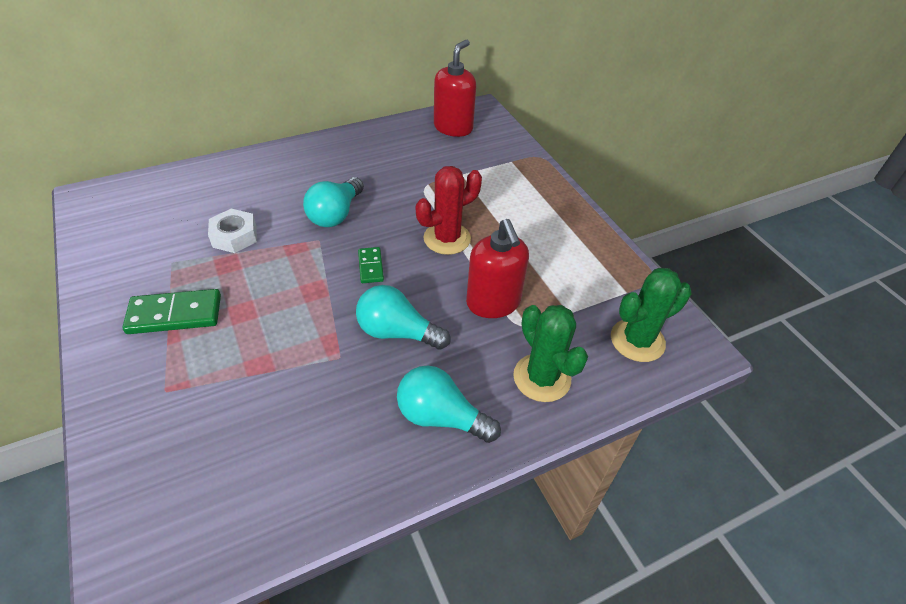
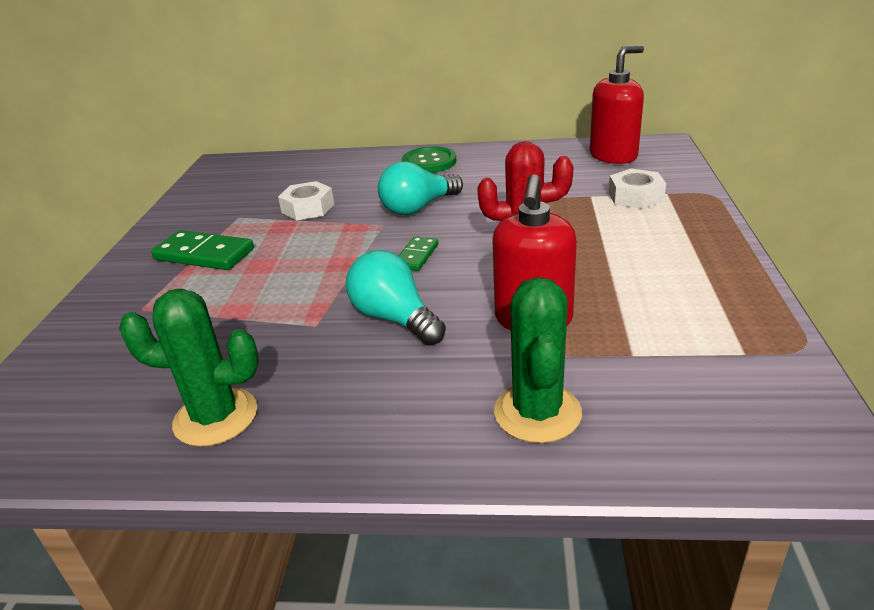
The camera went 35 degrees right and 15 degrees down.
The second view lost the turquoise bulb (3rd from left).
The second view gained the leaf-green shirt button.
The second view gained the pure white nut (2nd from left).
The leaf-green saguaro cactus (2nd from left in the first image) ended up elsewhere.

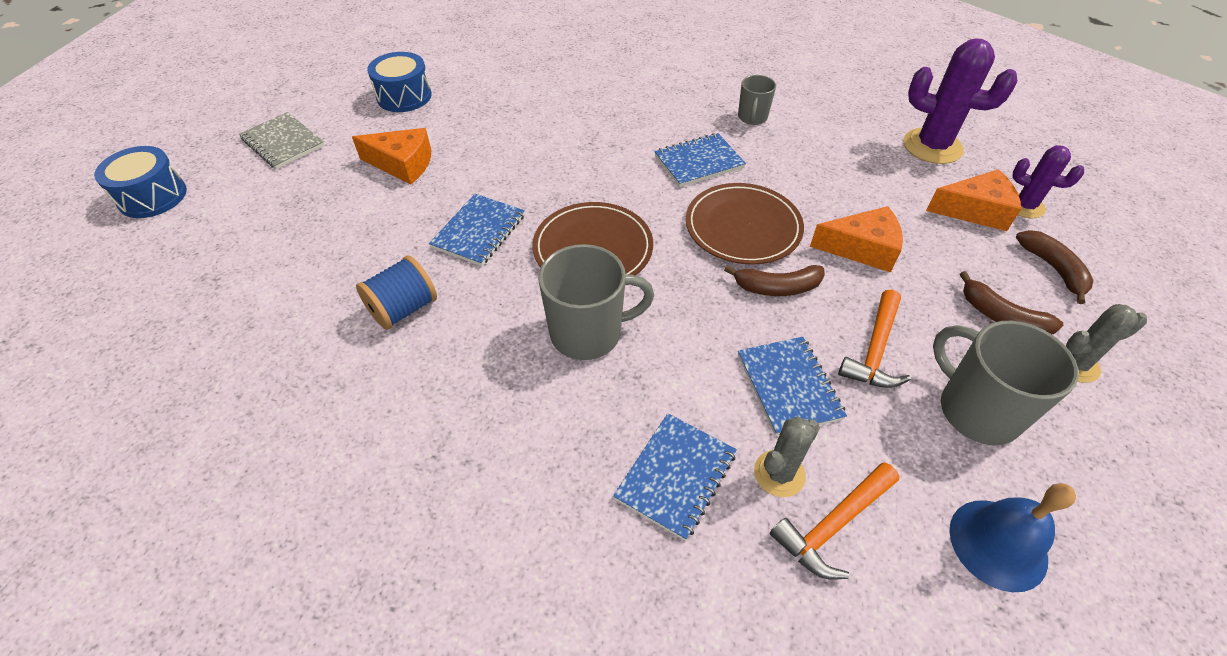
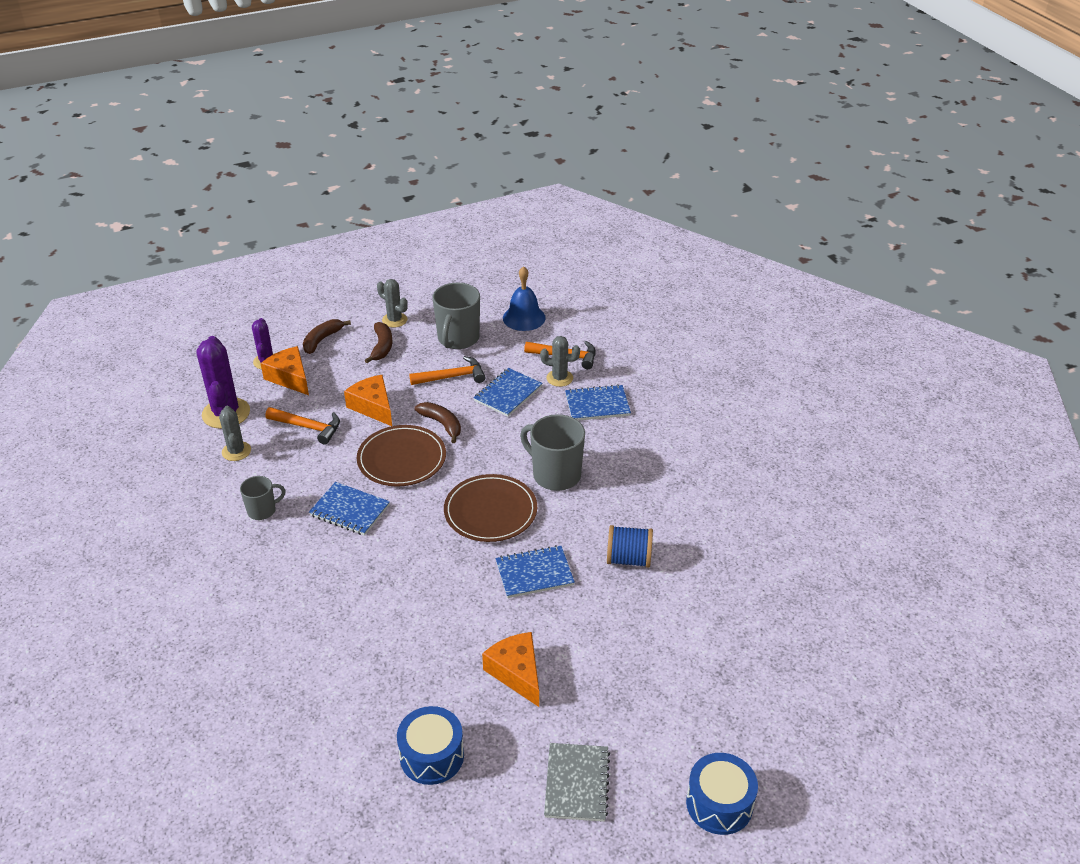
The camera went 130 degrees left and 10 degrees down.
The second view gained the grey saguaro cactus (1st from left).
The second view gained the orange-coloured carpenter's hammer (1st from left).

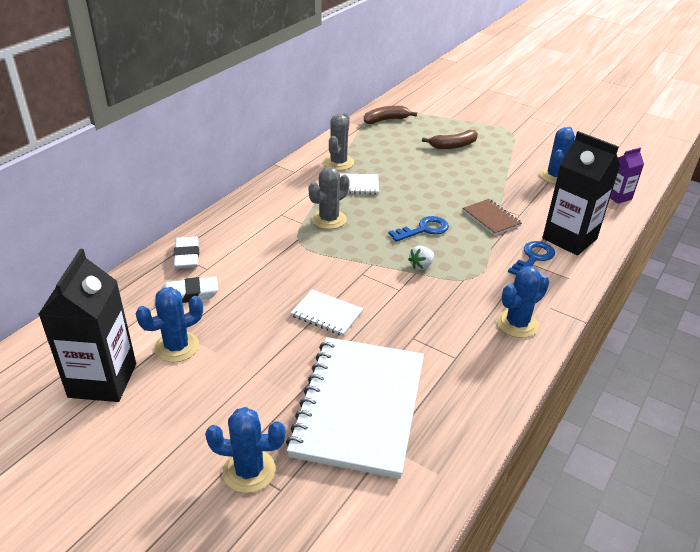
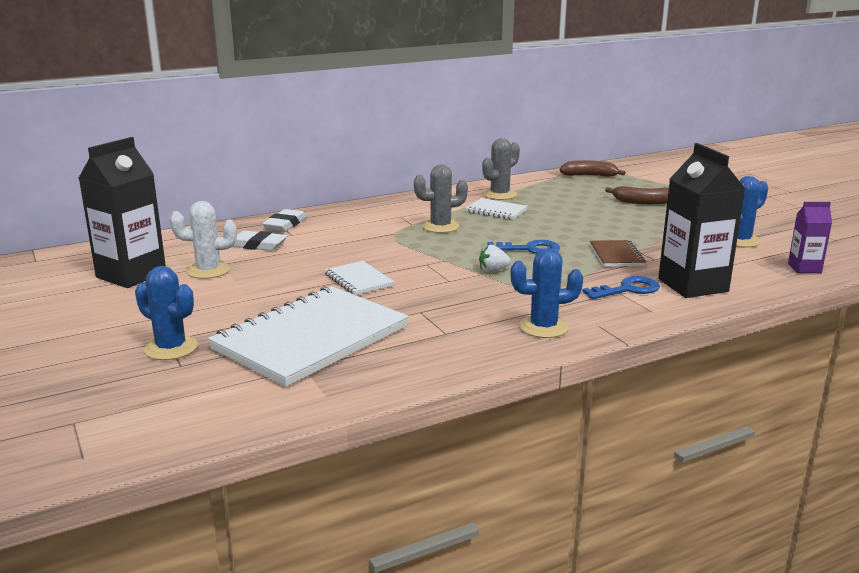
The camera went 30 degrees right and 15 degrees down.
What was the cobalt saguaro cactus (1st from left) turned into the pure white saguaro cactus.

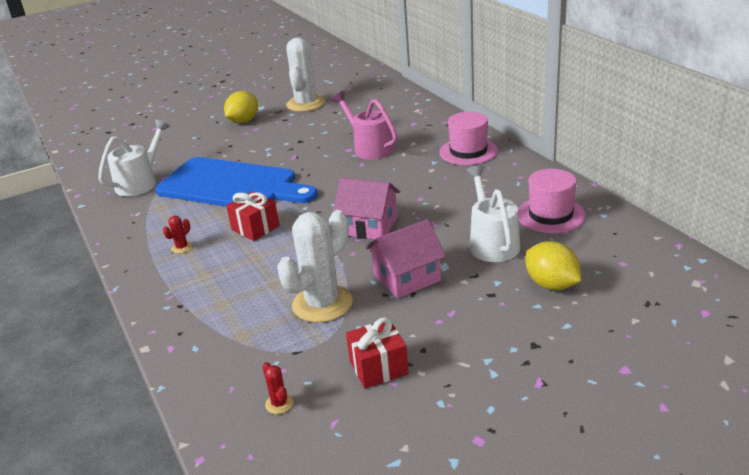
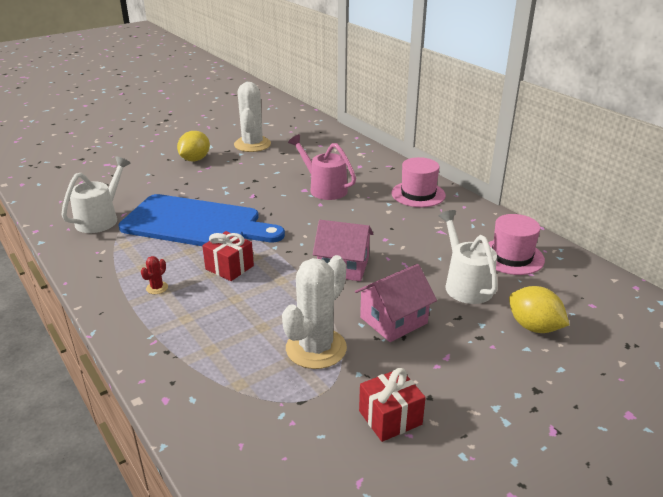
The camera went 10 degrees left and 0 degrees up.
The second view lost the red saguaro cactus (2nd from left).

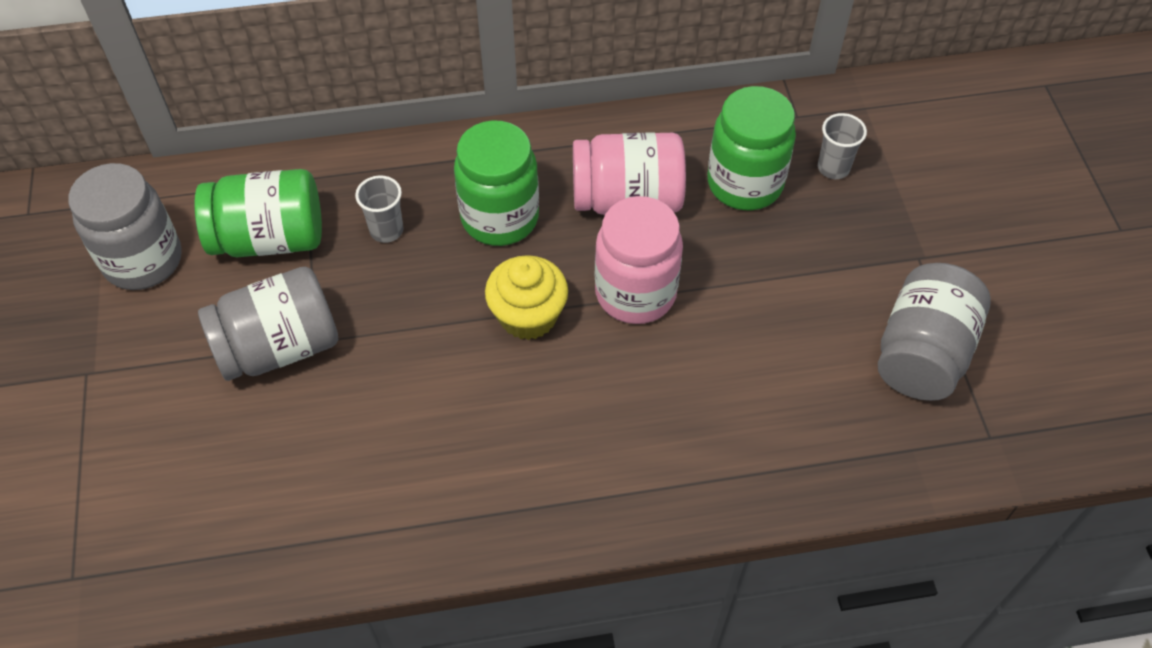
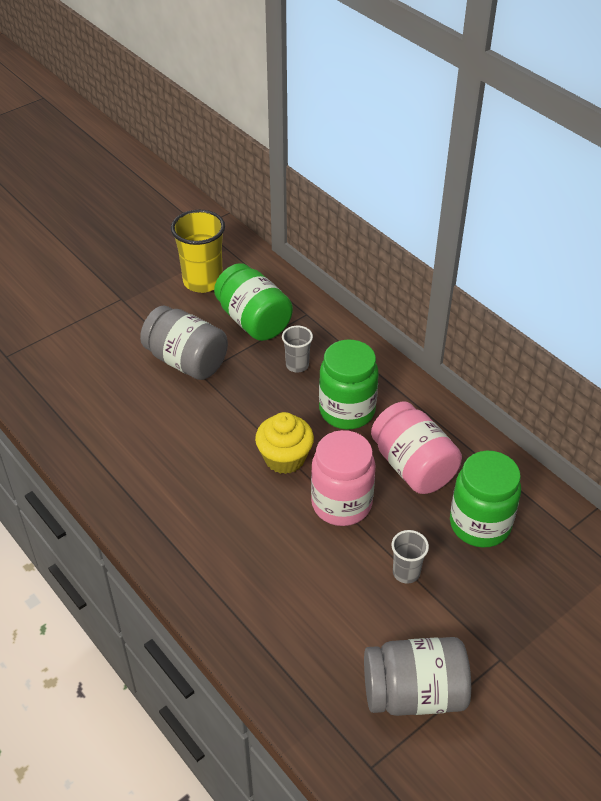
The camera went 60 degrees right and 10 degrees down.
The grey tumbler (2nd from left) ended up elsewhere.
Where the grey jar (1st from left) stood, the golden tumbler came to stand.

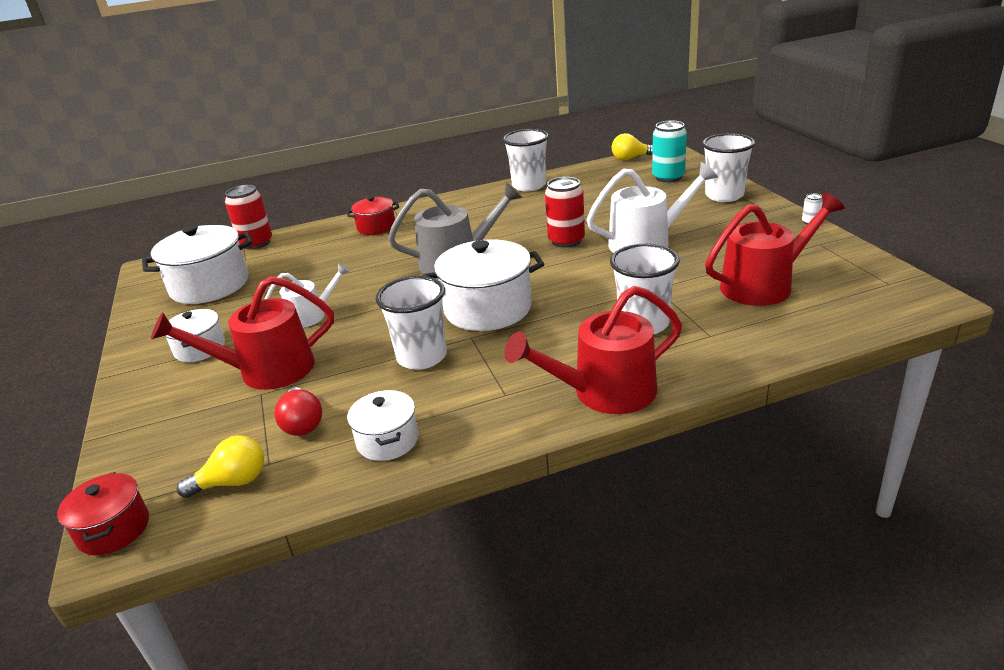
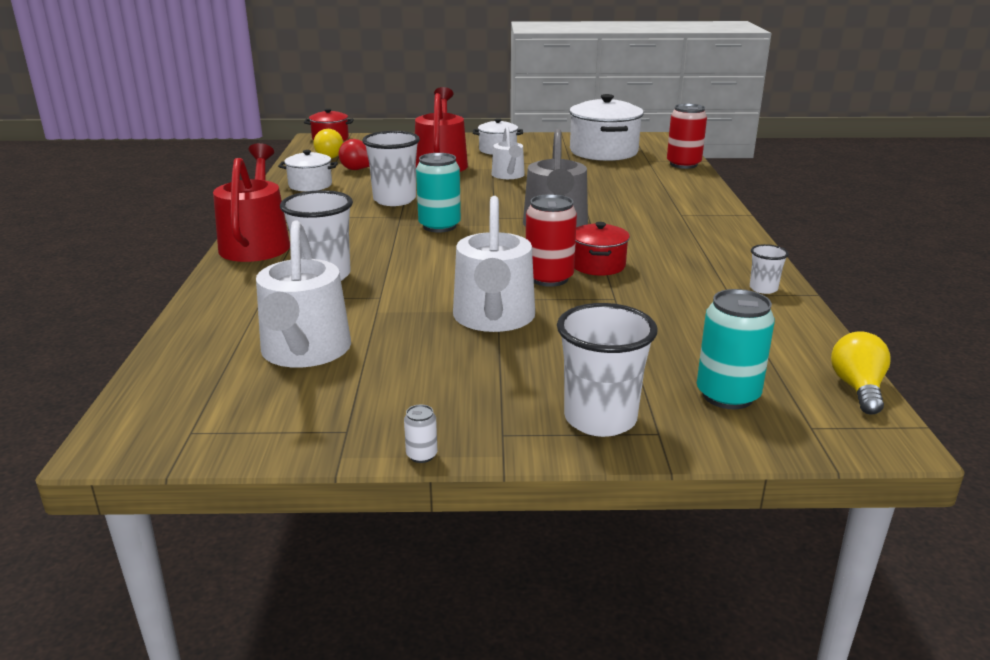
The camera went 105 degrees right and 5 degrees down.
The red cooking pot (2nd from left) ended up elsewhere.
Where the pure white cooking pot (4th from left) stood, the turquoise can (1st from left) came to stand.
What was the red sprinkling can (3rd from left) turned into the pure white sprinkling can (1st from left).
The size of the pure white tumbler (2nd from left in the first image) changed by a factor of 0.50.

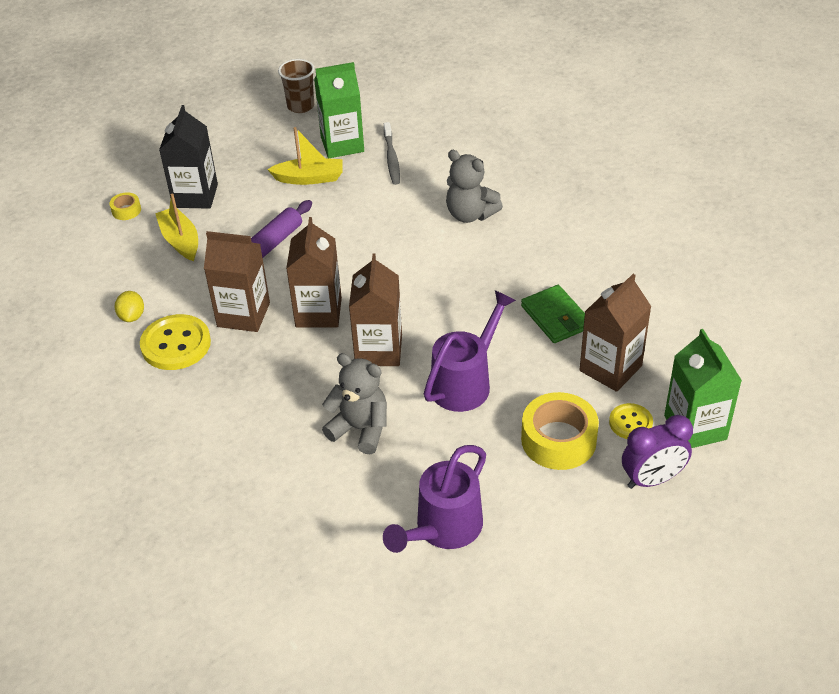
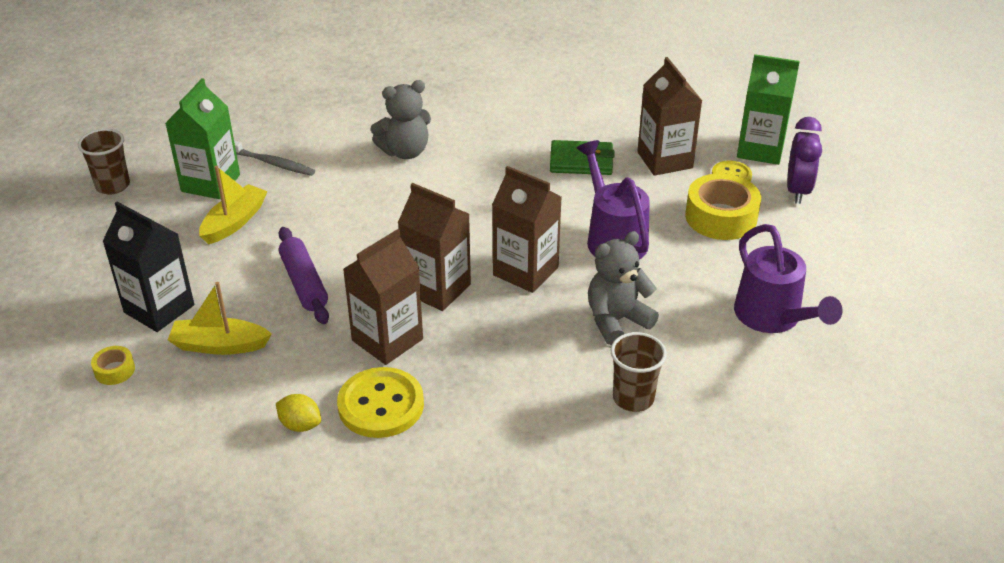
The camera went 60 degrees left and 5 degrees down.
The second view gained the russet tumbler (2nd from left).

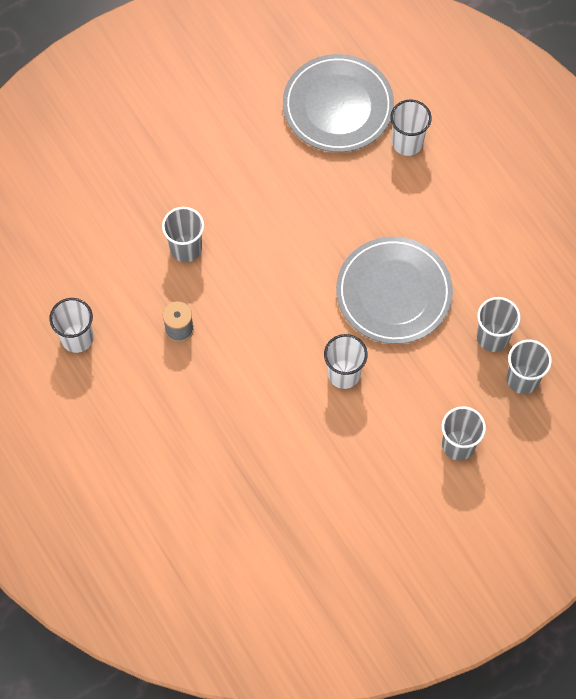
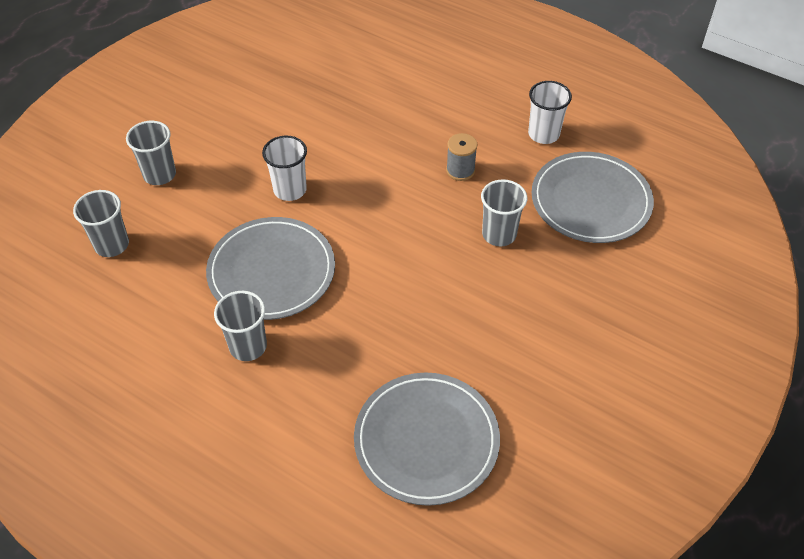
The camera went 155 degrees right and 15 degrees down.
The second view lost the pure white tumbler (3rd from left).
The second view gained the grey plate (3rd from left).
The grey tumbler (3rd from left) ended up elsewhere.

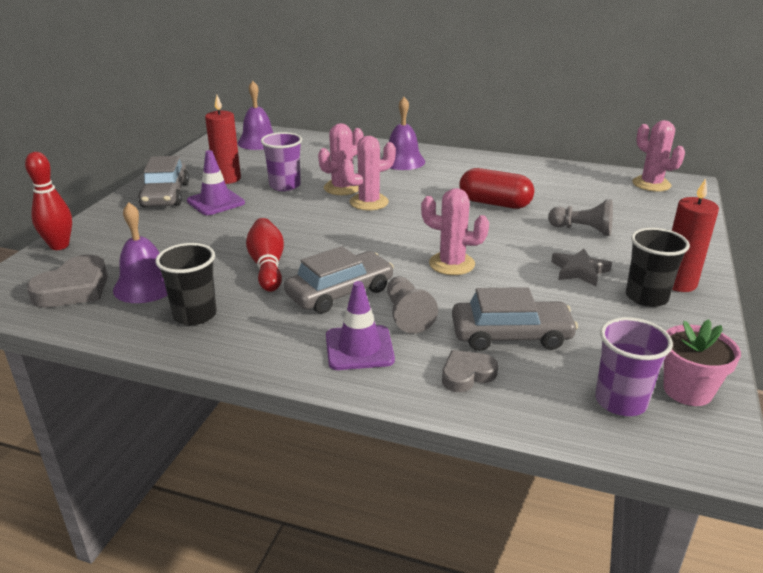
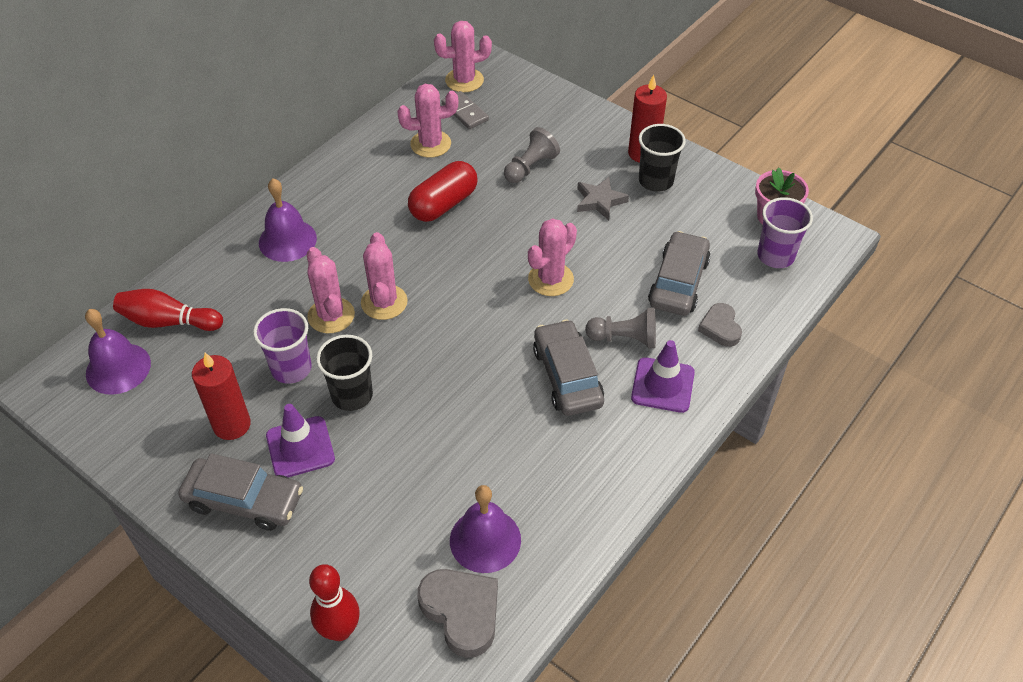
The camera went 70 degrees left and 20 degrees up.
The second view gained the rosy saguaro cactus (3rd from left).
The second view gained the grey domino.
The ebony tumbler (1st from left) ended up elsewhere.
The red tenpin (2nd from left in the first image) ended up elsewhere.

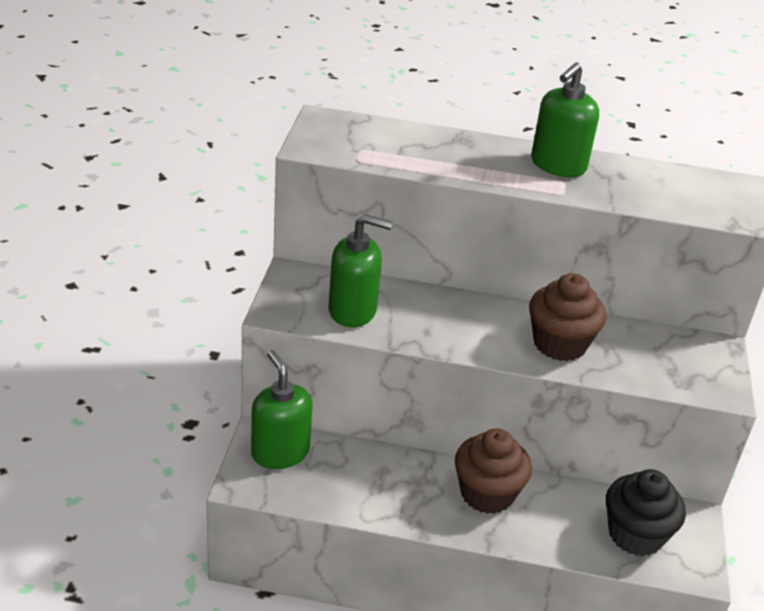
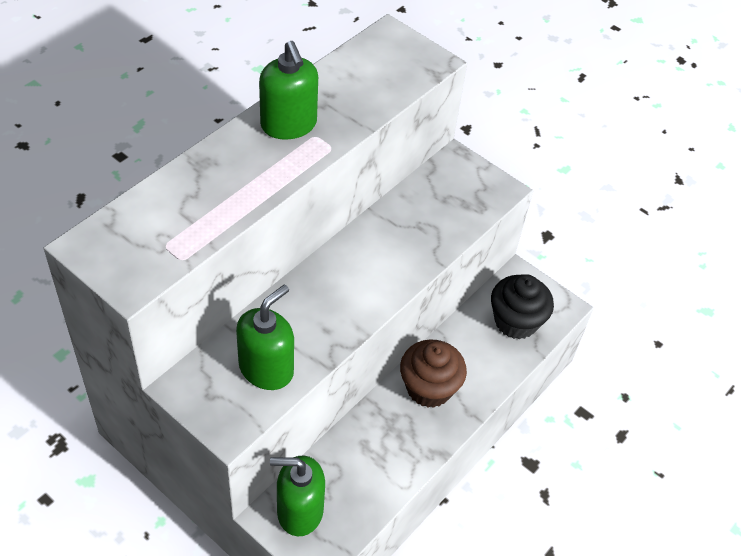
The camera went 60 degrees left and 15 degrees up.
The second view lost the russet muffin (2nd from left).

